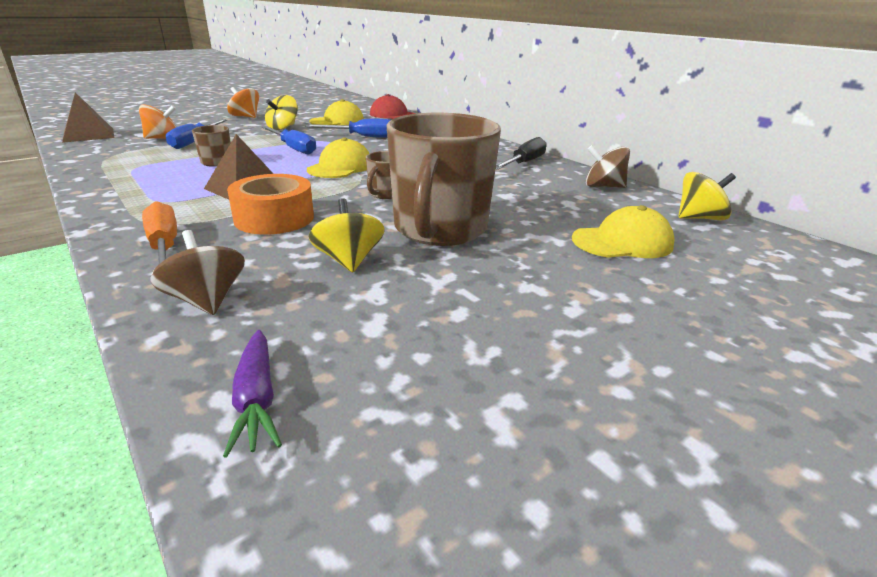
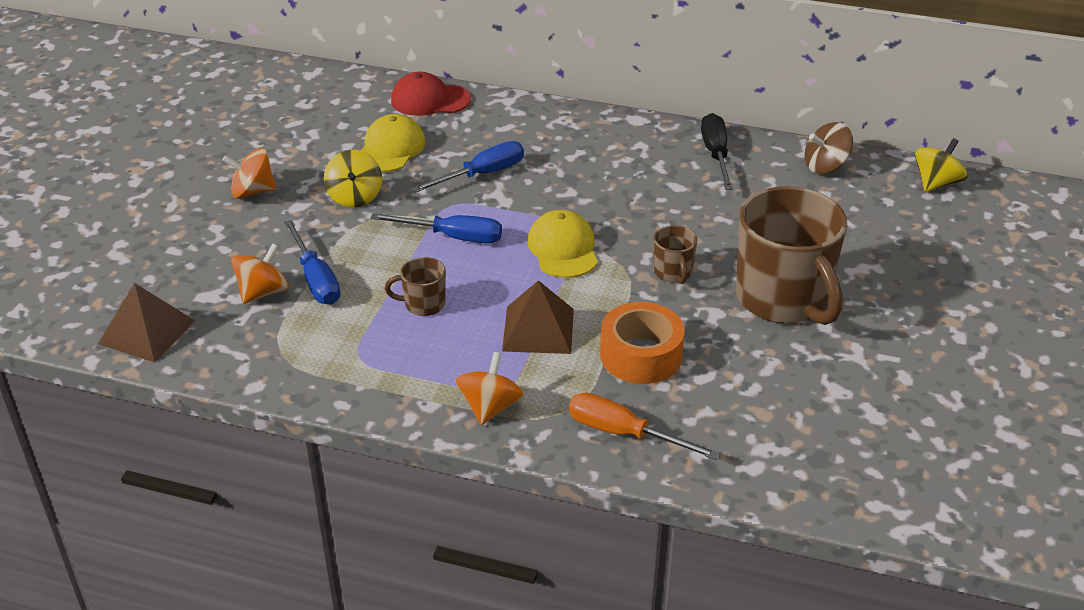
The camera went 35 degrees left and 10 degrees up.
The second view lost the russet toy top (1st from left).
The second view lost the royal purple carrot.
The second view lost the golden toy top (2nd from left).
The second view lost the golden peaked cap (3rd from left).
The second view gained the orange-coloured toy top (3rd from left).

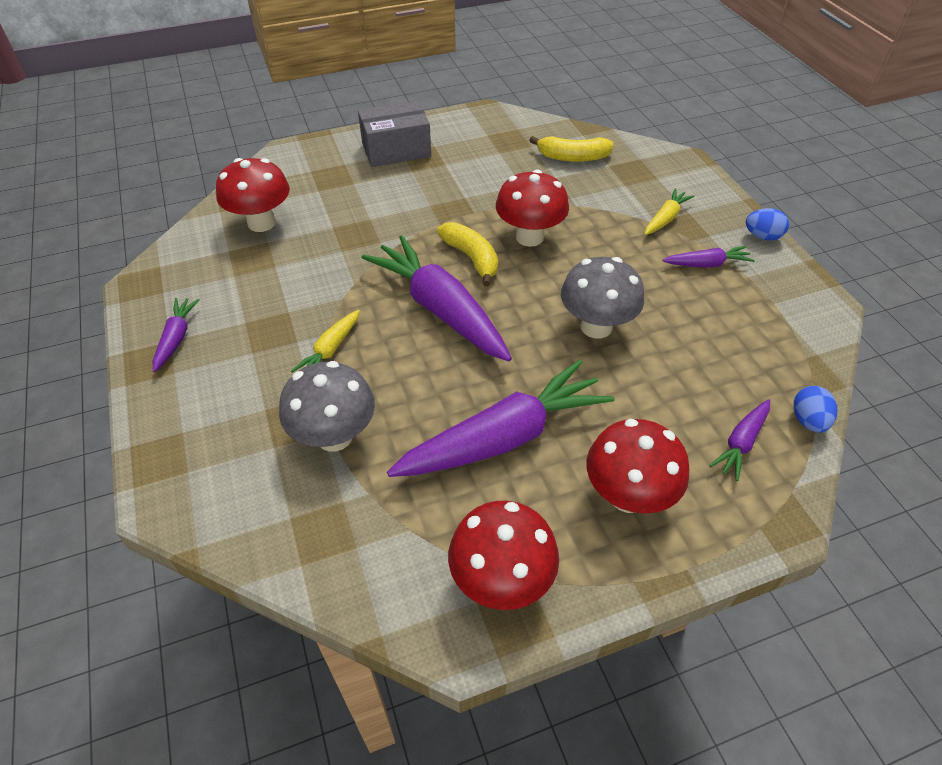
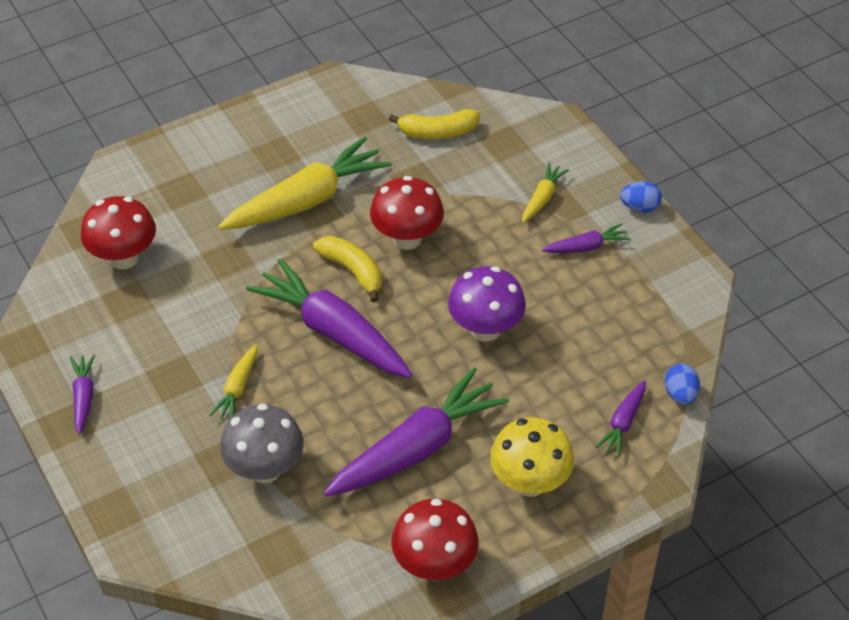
The camera went 10 degrees left and 0 degrees up.
The second view lost the grey box.
The second view gained the golden carrot (2nd from left).
What was the grey fungus (2nd from left) turned into the royal purple fungus.
What was the red fungus (4th from left) turned into the golden fungus.

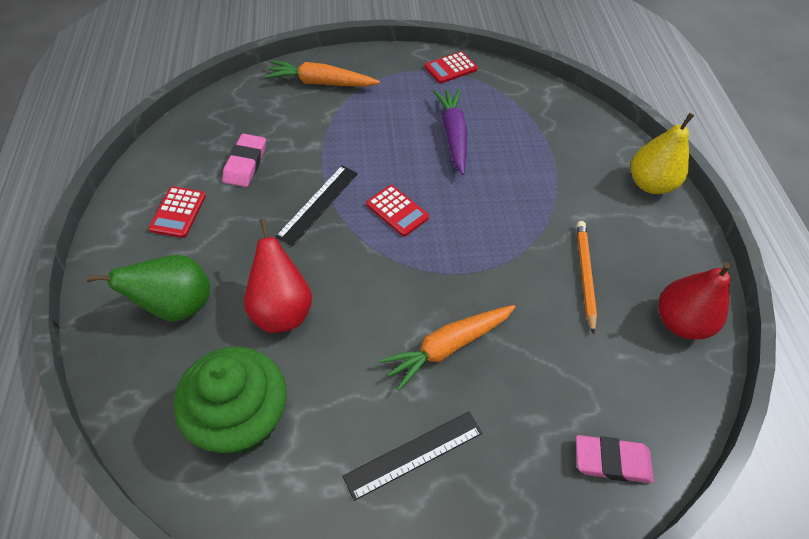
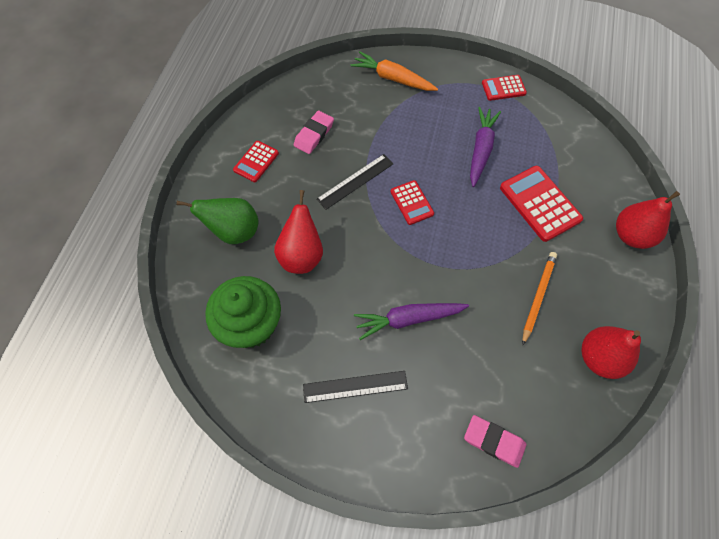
The camera went 25 degrees right and 10 degrees up.
The second view gained the red pocket calculator (4th from left).
What was the orange-coloured carrot (2nd from left) turned into the royal purple carrot (1st from left).
What was the golden pear turned into the red pear (3rd from left).

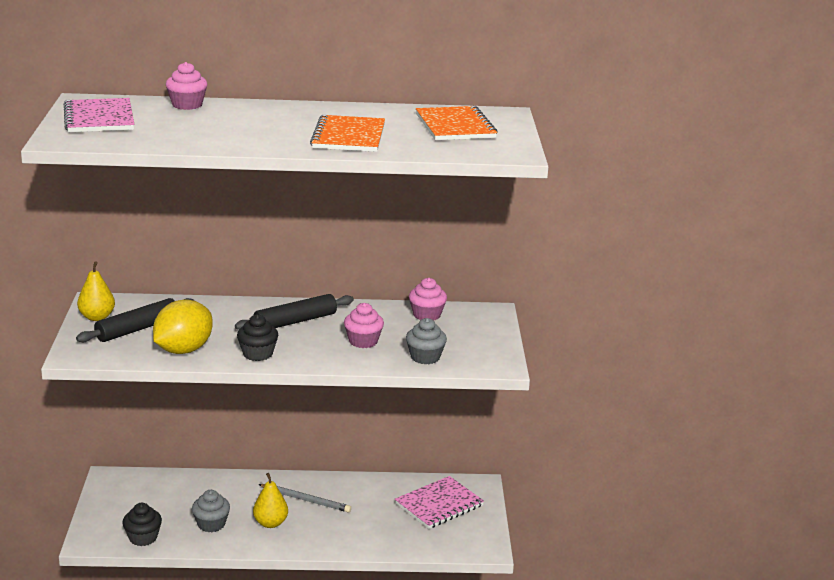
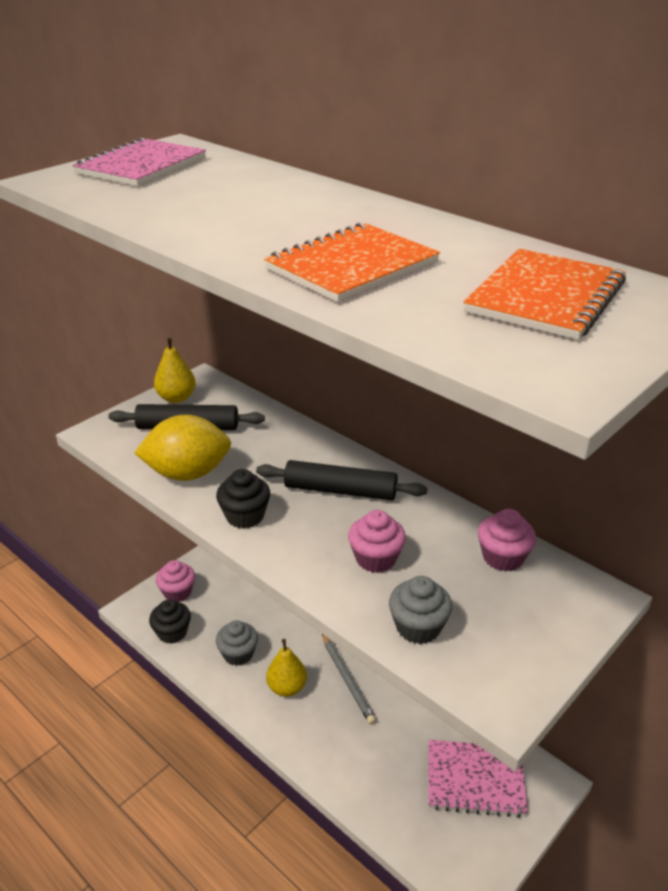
The camera went 45 degrees right and 10 degrees up.
The rosy muffin (1st from left) ended up elsewhere.

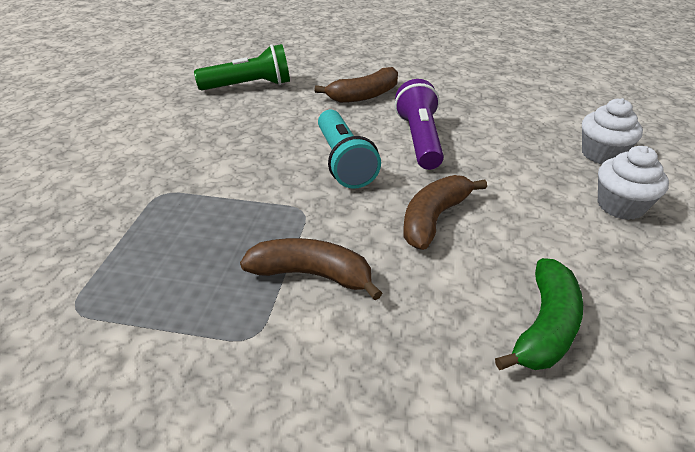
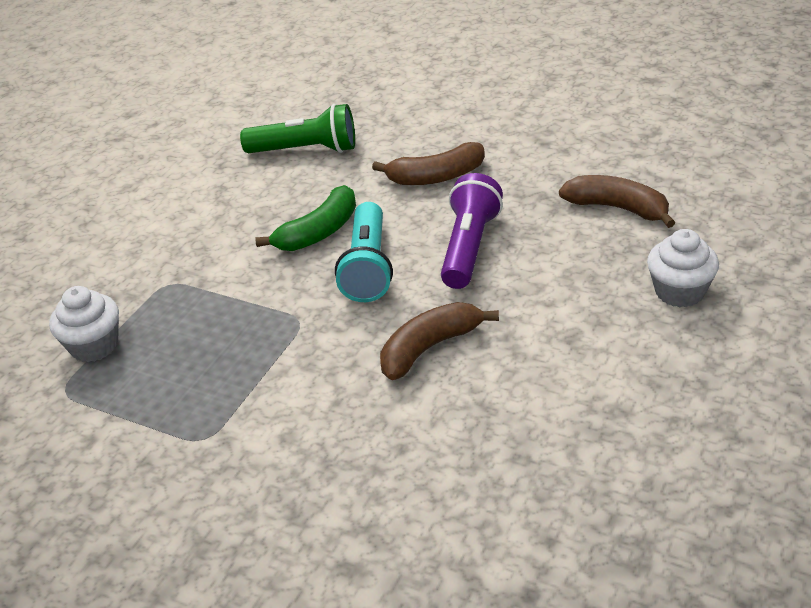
The camera went 20 degrees right and 0 degrees up.
The russet toy banana (1st from left in the first image) ended up elsewhere.
The leaf-green toy banana ended up elsewhere.
The pure white muffin (2nd from left in the first image) ended up elsewhere.

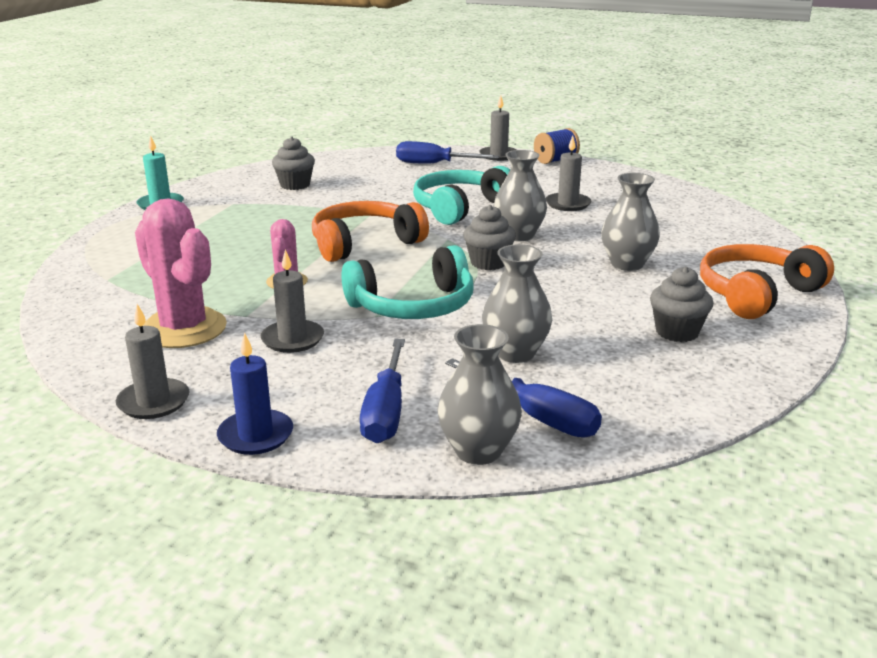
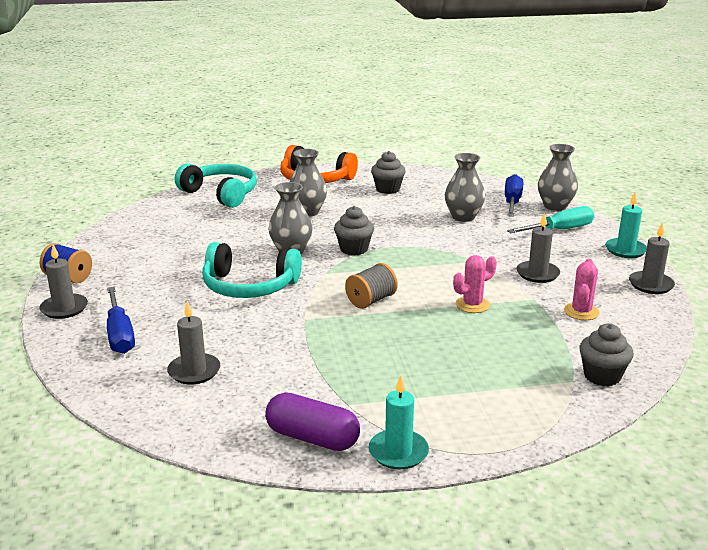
The camera went 120 degrees left and 0 degrees up.
The second view gained the royal purple pill.
The grey muffin (1st from left in the first image) ended up elsewhere.
The turquoise headset (1st from left) ended up elsewhere.
The grey pillar candle (4th from left in the first image) ended up elsewhere.
Where the orange-coloured headset (1st from left) stood, the grey bobbin came to stand.
What was the cobalt pillar candle turned into the turquoise pillar candle (2nd from left).
What was the cobalt flat screwdriver (1st from left) turned into the turquoise flat screwdriver.
The size of the rosy saguaro cactus (1st from left in the first image) changed by a factor of 0.54.

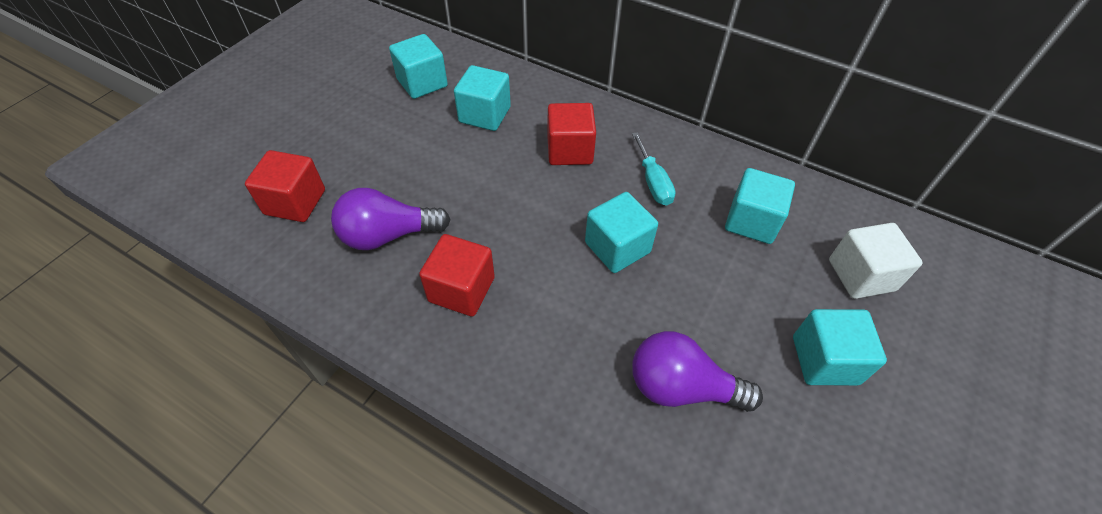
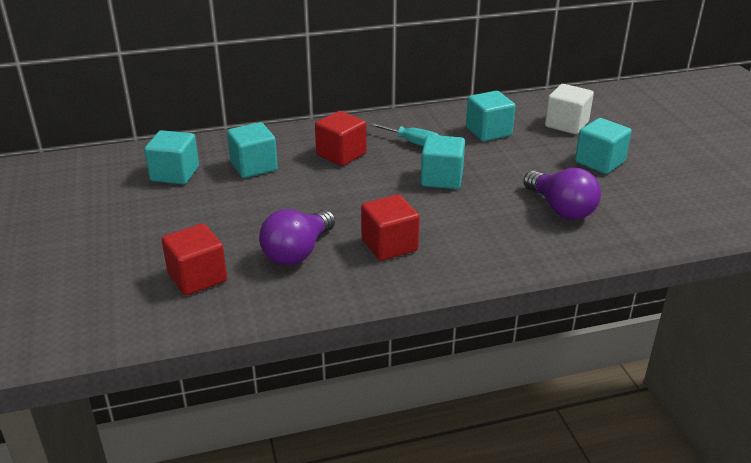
The camera went 45 degrees left and 20 degrees down.
The royal purple bulb (2nd from left) ended up facing another way, 90 degrees counterclockwise from before.

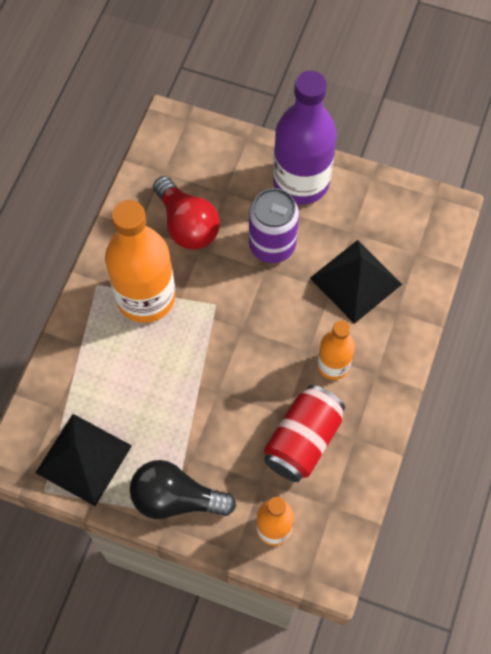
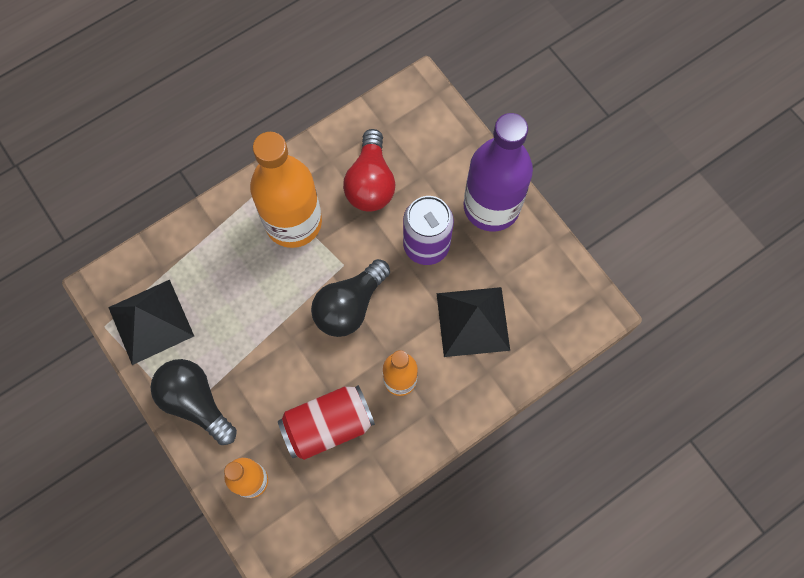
The camera went 35 degrees right and 5 degrees up.
The second view gained the ebony bulb (2nd from left).

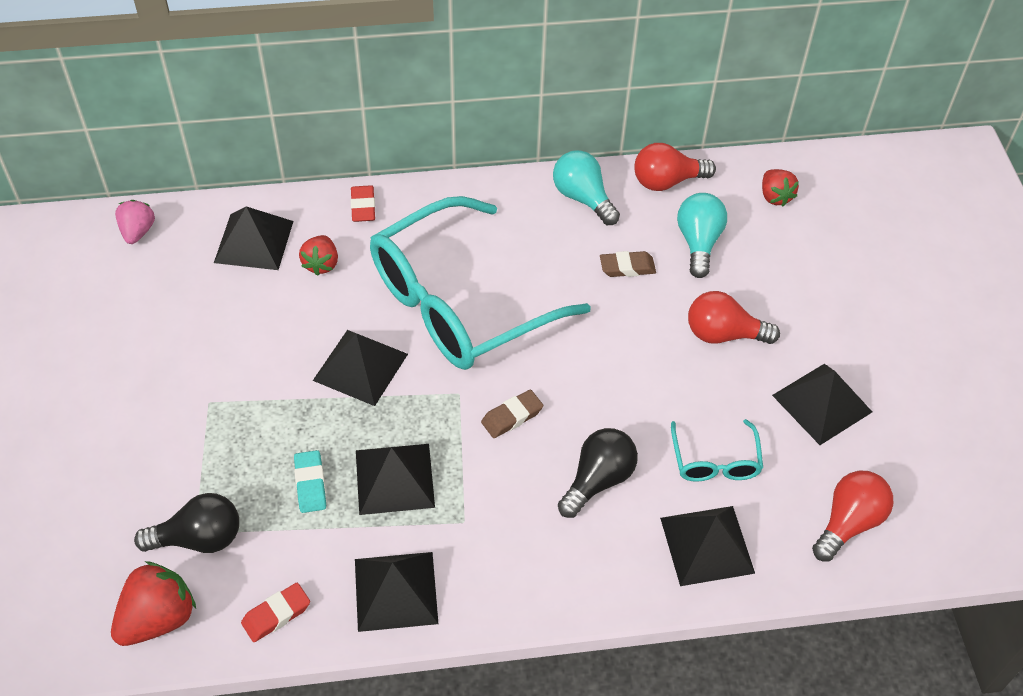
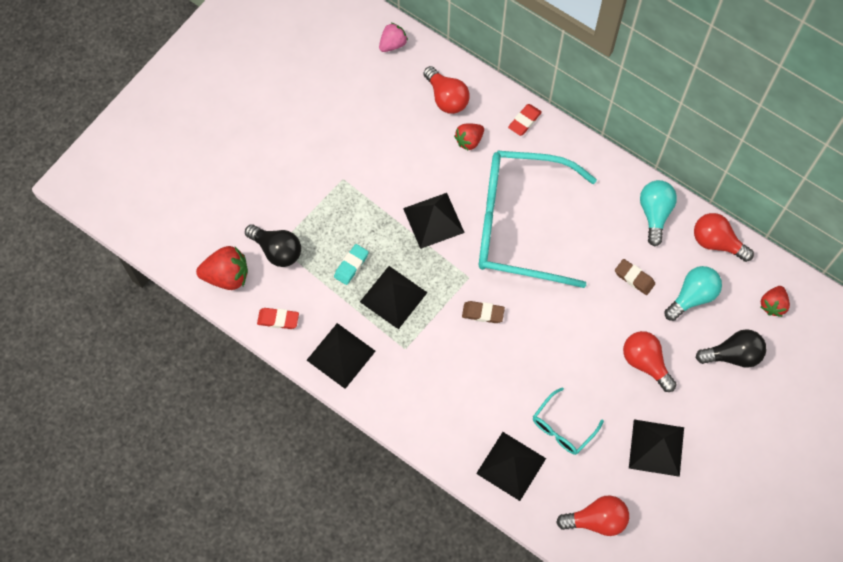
The camera went 45 degrees right and 15 degrees up.
The ebony bulb (2nd from left) ended up elsewhere.
Where the ebony solid pyramid (1st from left) stood, the red bulb (1st from left) came to stand.

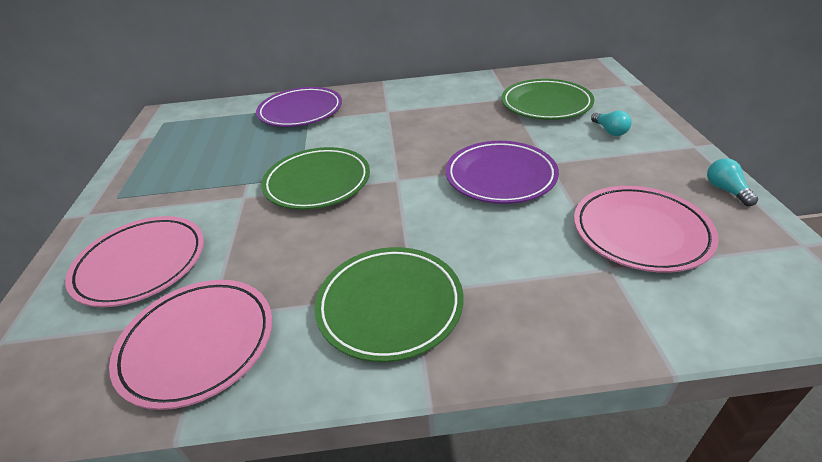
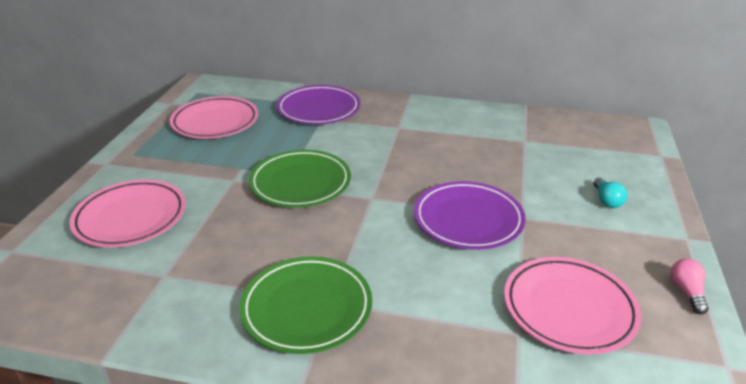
The camera went 15 degrees right and 5 degrees down.
The second view lost the leaf-green plate (3rd from left).
The rosy plate (2nd from left) ended up elsewhere.
What was the turquoise bulb (2nd from left) turned into the rosy bulb.

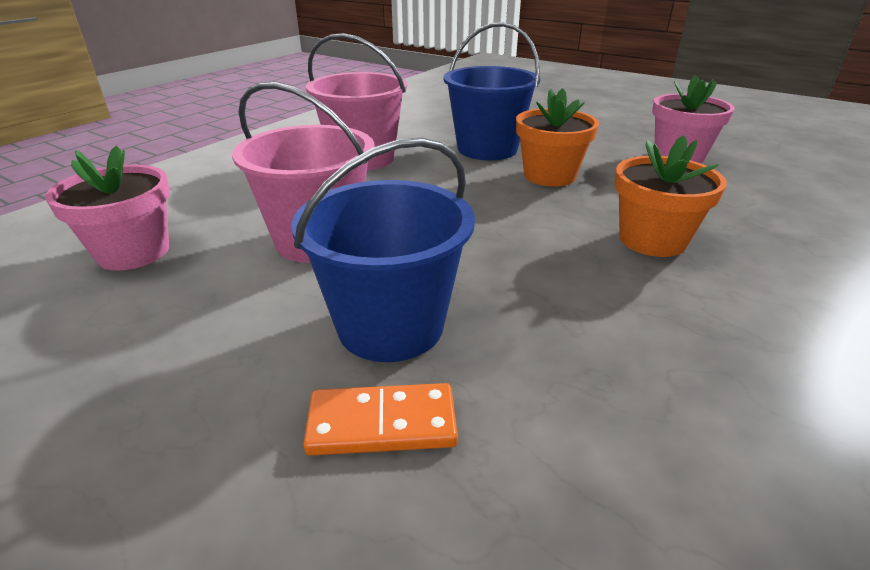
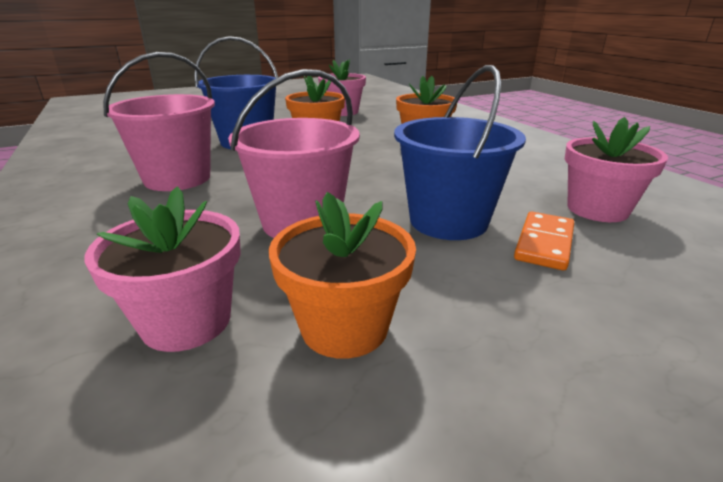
The camera went 60 degrees left and 5 degrees down.
The second view gained the orange-coloured potted plant (2nd from left).
The second view gained the rosy potted plant (3rd from left).

